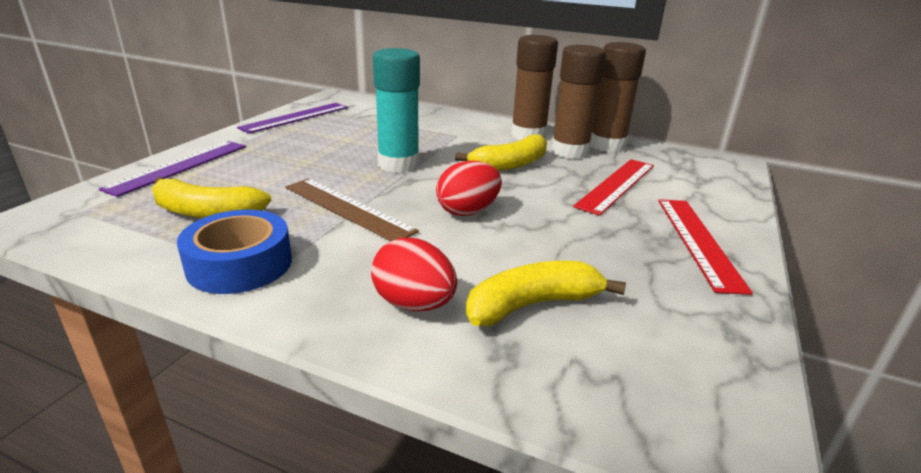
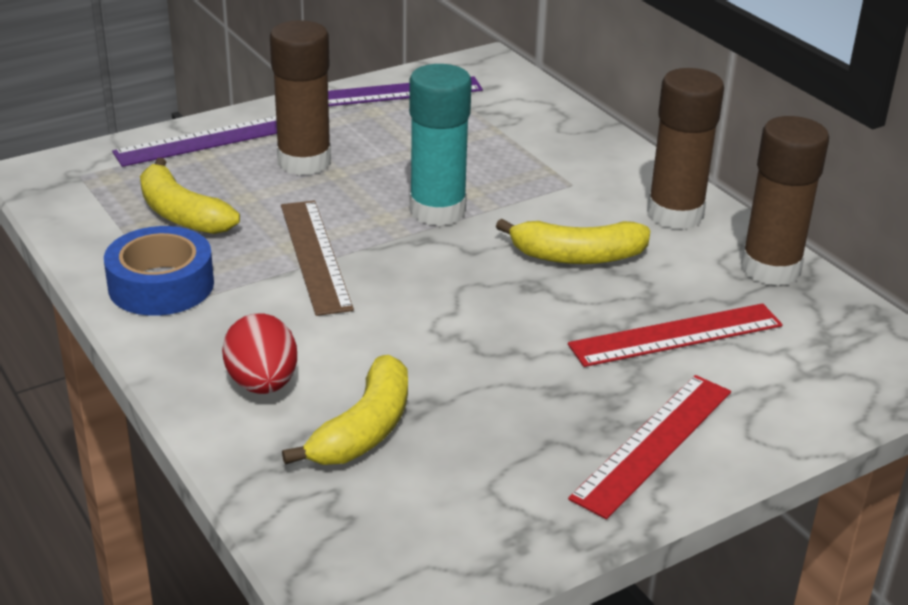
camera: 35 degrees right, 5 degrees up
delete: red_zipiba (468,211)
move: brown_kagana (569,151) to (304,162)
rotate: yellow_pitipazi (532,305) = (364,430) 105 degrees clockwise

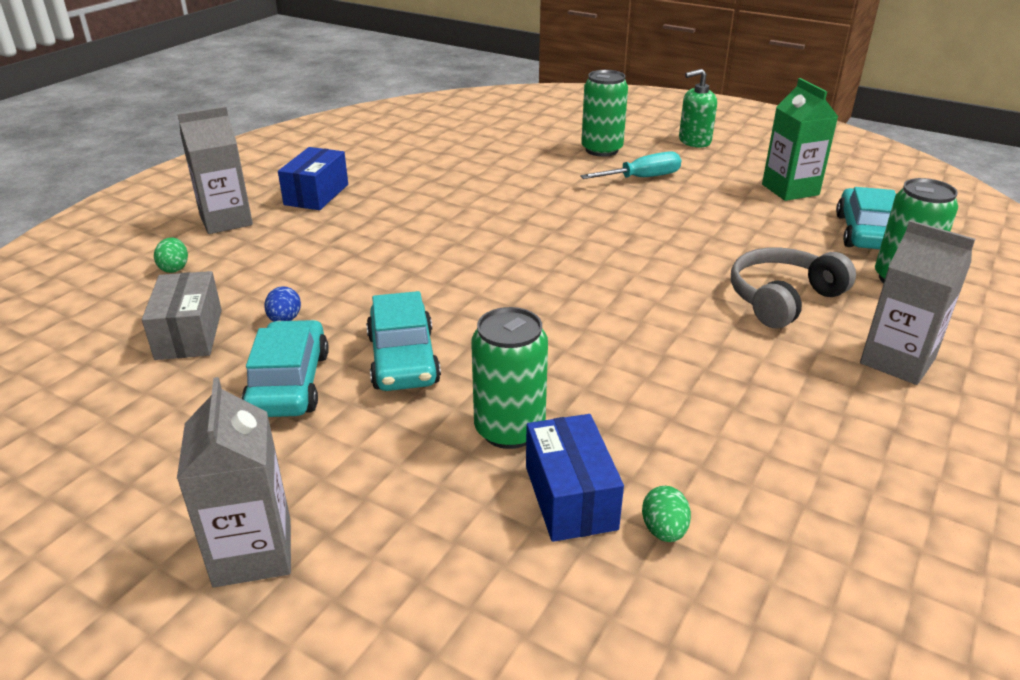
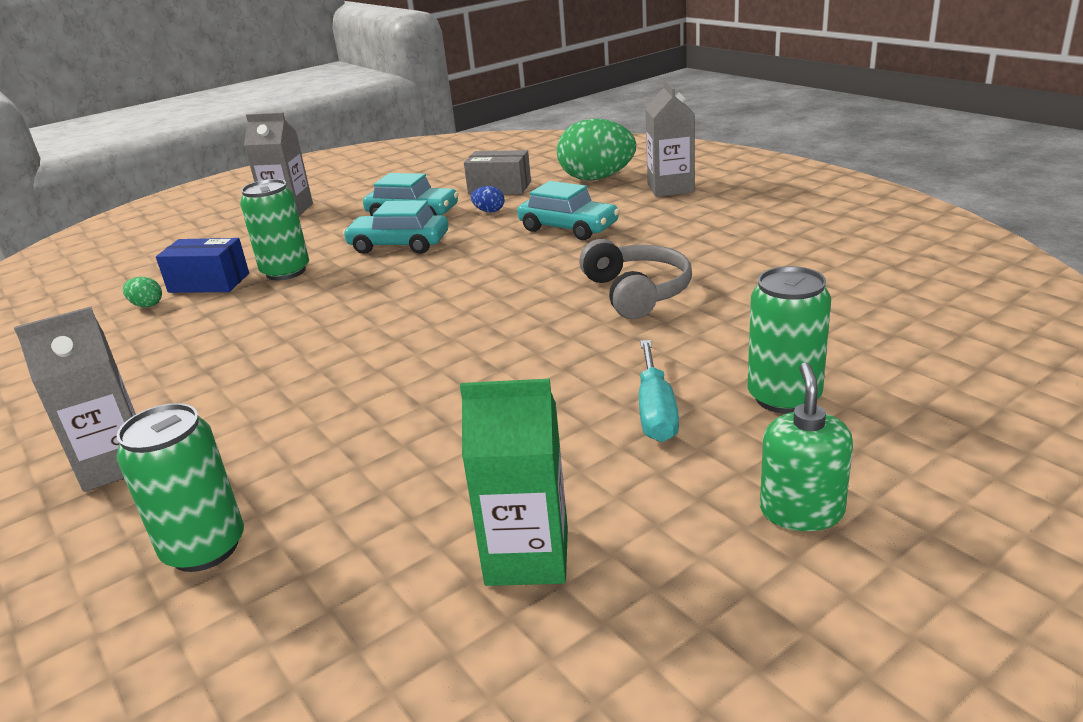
camera: 115 degrees right, 5 degrees down
delete: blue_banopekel (316,194)
move: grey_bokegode (783,299) to (636,292); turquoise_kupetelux (865,233) to (568,228)
resize: green_zipiba (174,268) = (597,178) x2.42

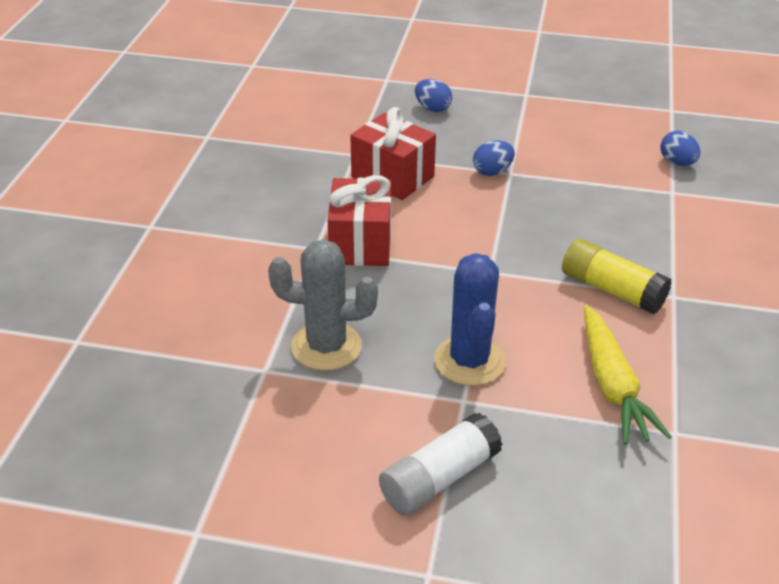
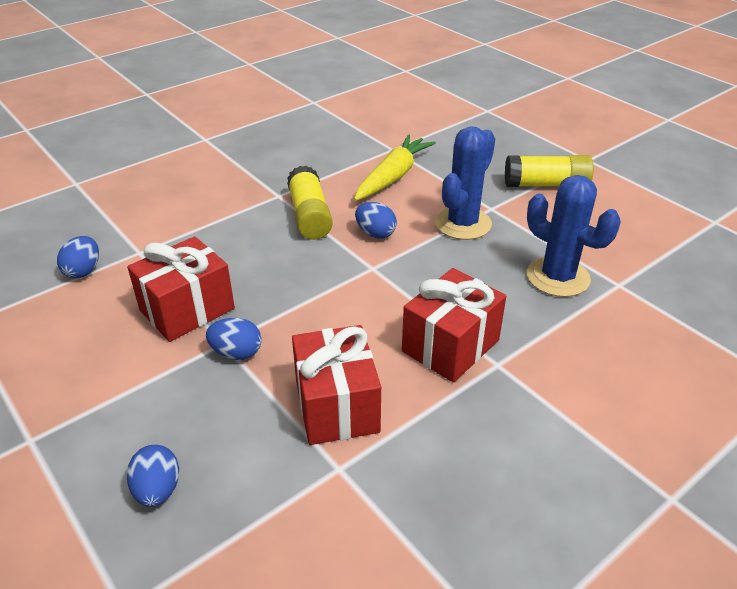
camera: 140 degrees left, 0 degrees up
insert: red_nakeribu (187,309); blue_zipiba (375,233)
recolor: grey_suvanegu (326,347) to blue_suvanegu (558,277); white_kagana (439,478) to yellow_kagana (546,185)

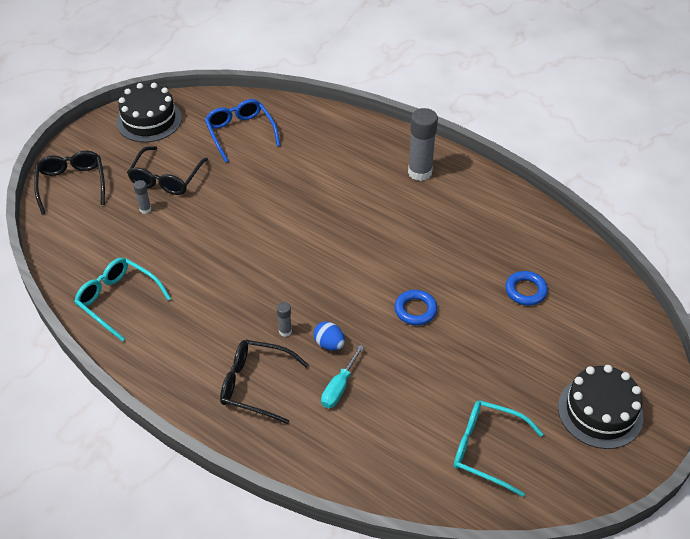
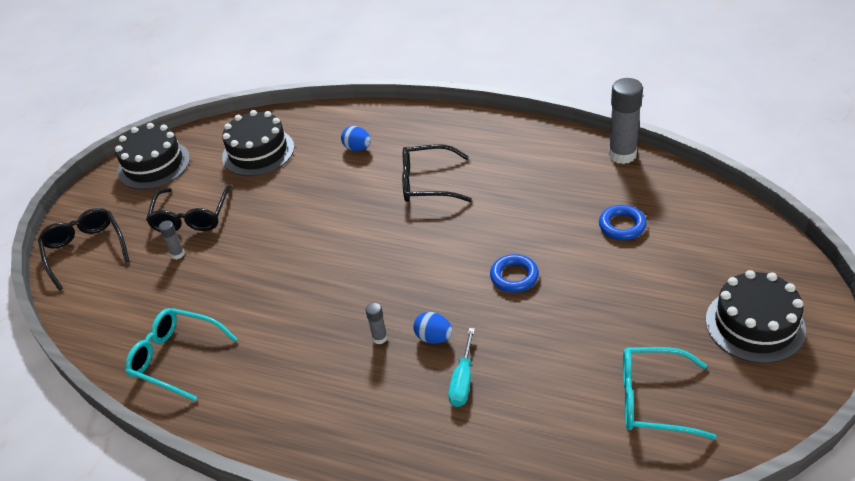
camera: 10 degrees left, 5 degrees down
insert: blue_zipiba (357,148)
move: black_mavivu (254,385) to (426,183); grey_kagana (420,172) to (622,155)
replace: blue_mavivu (240,132) to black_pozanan (258,152)

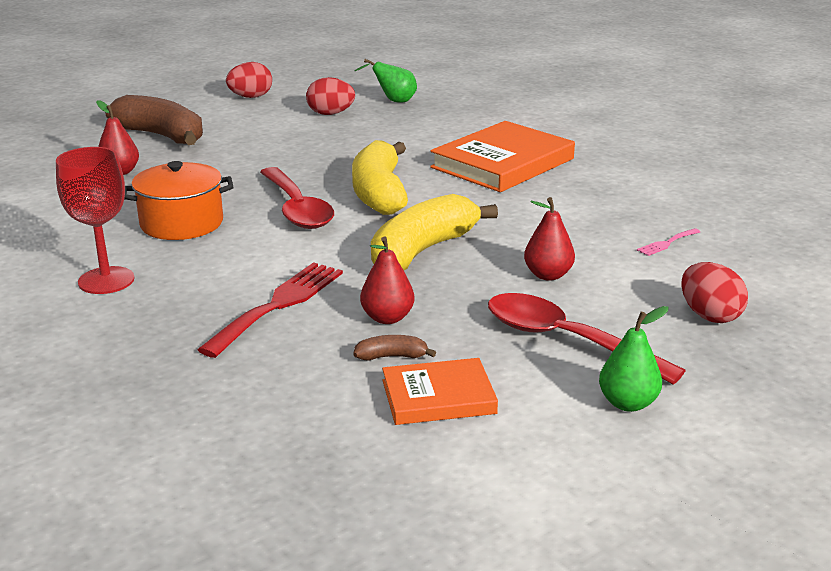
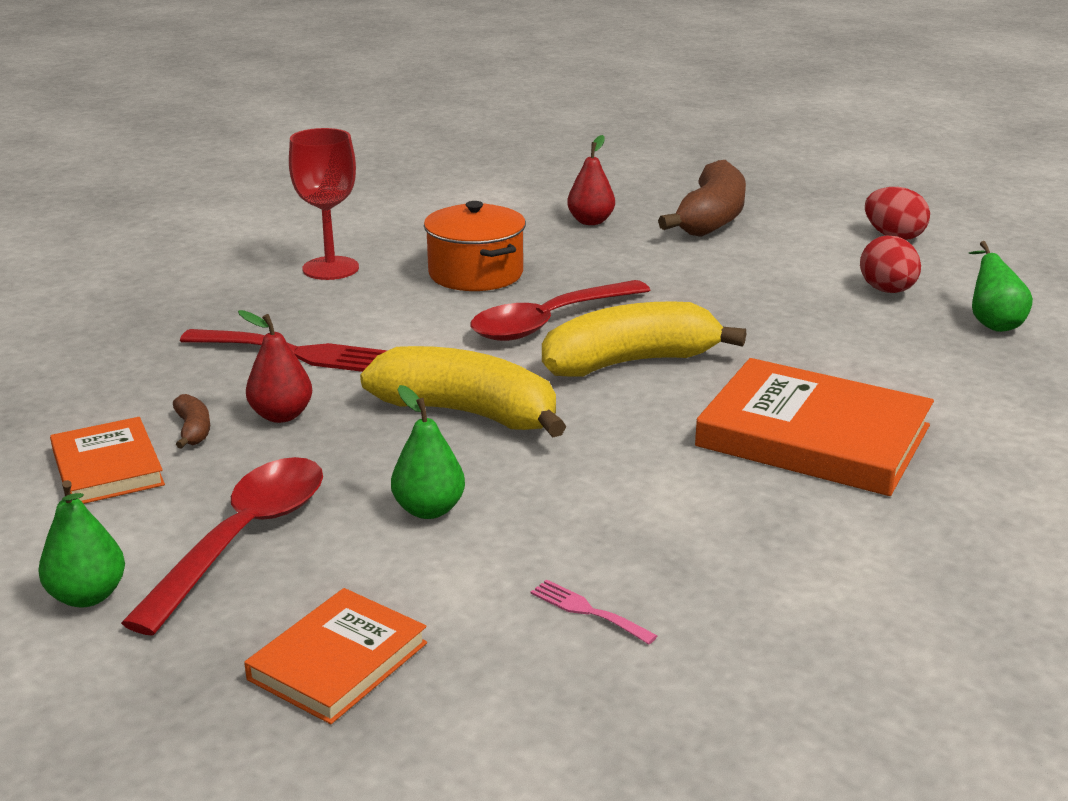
camera: 75 degrees right, 0 degrees up
replace: red_zipiba (709,316) to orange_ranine (338,661)
recolor: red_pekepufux (548,275) to green_pekepufux (429,509)

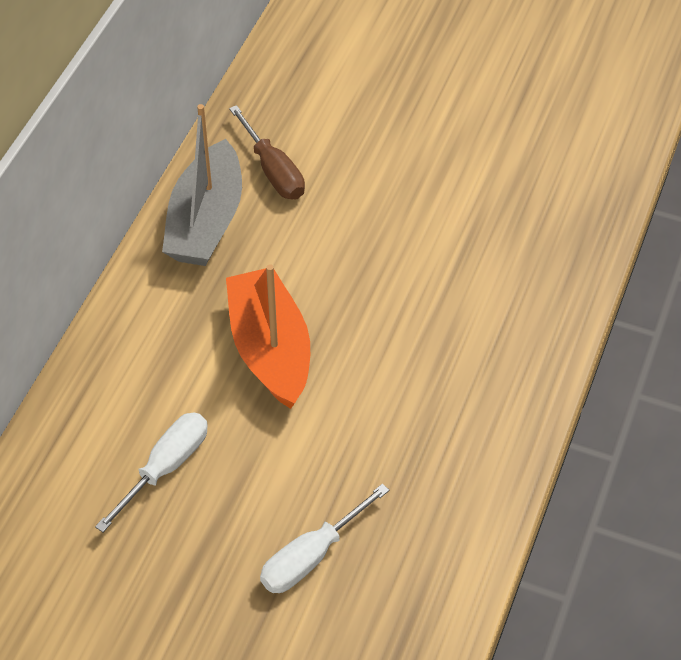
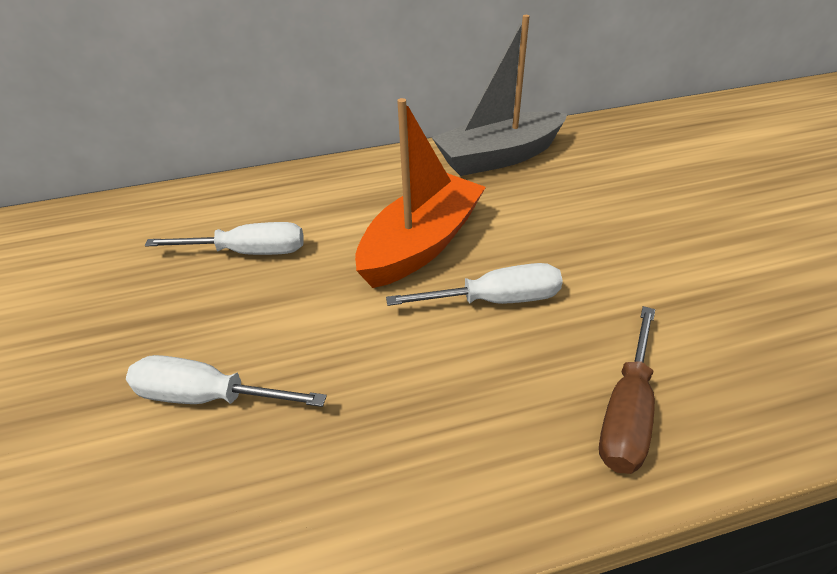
camera: 55 degrees right, 10 degrees down
insert: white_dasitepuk (494,300)
move: brown_dasitepuk (273,170) to (626,411)

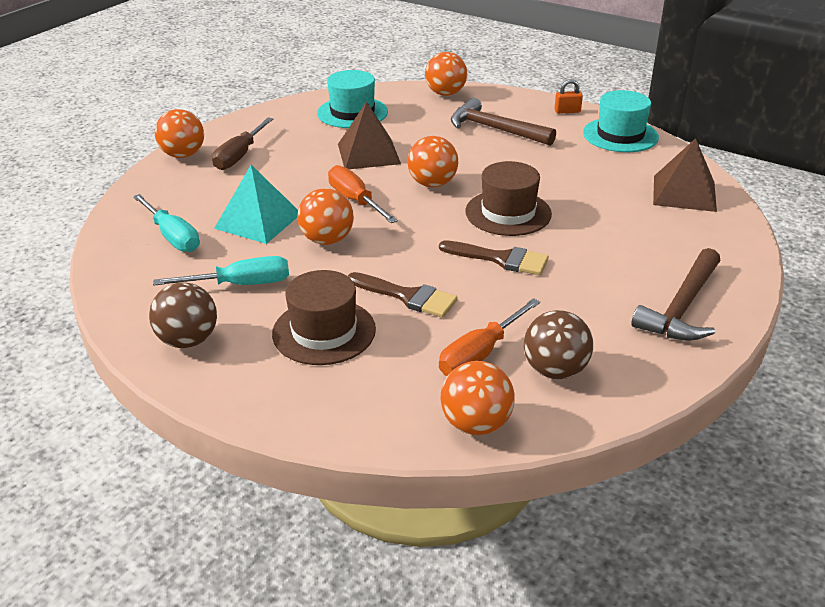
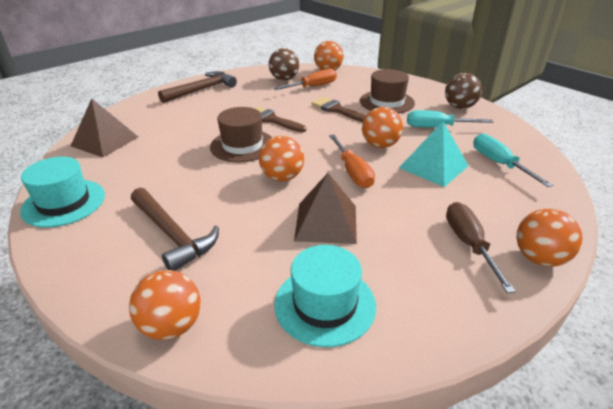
camera: 165 degrees left, 0 degrees up
delete: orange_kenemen (567,111)
rotate: brown_dasitepuk (240,156) = (469,244) 45 degrees counterclockwise

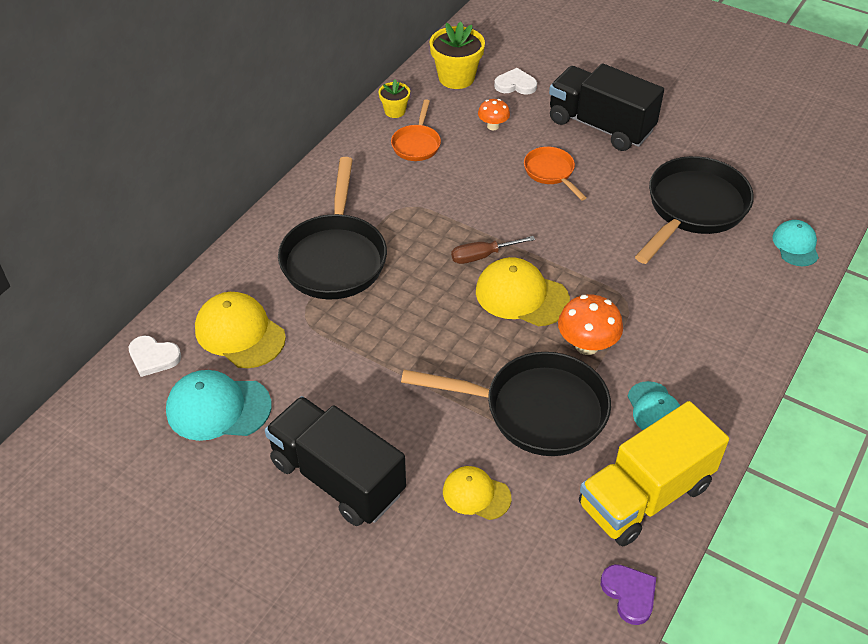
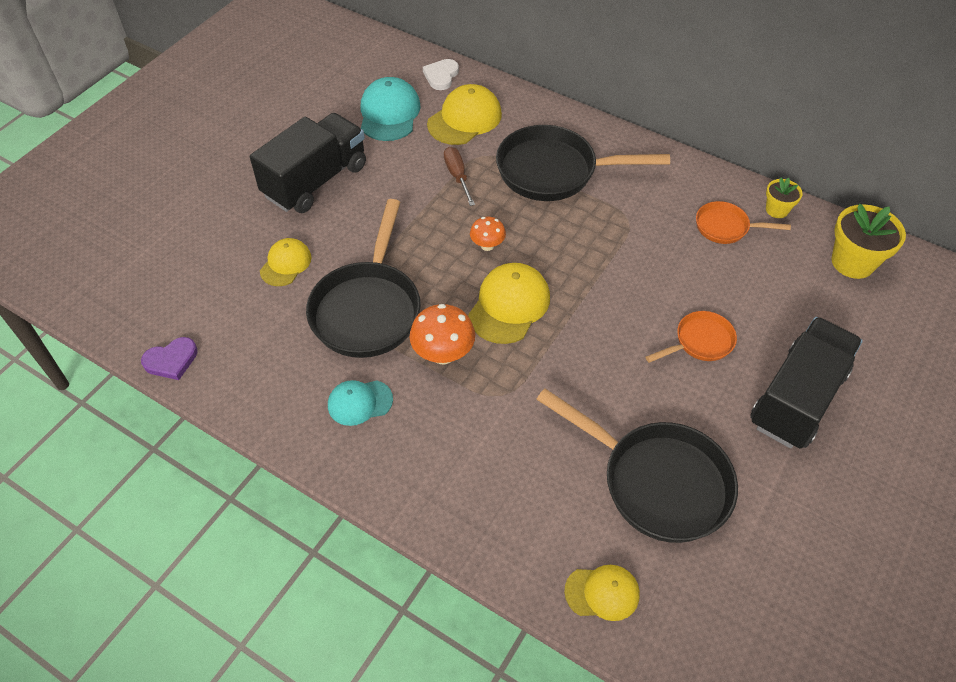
camera: 90 degrees right, 5 degrees up
delete: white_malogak (515,85); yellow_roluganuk (645,495)
move: brown_dasitepuk (482,256) to (457,176); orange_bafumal (493,126) to (487,245)
recolor: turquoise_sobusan (795,245) to yellow_sobusan (602,593)

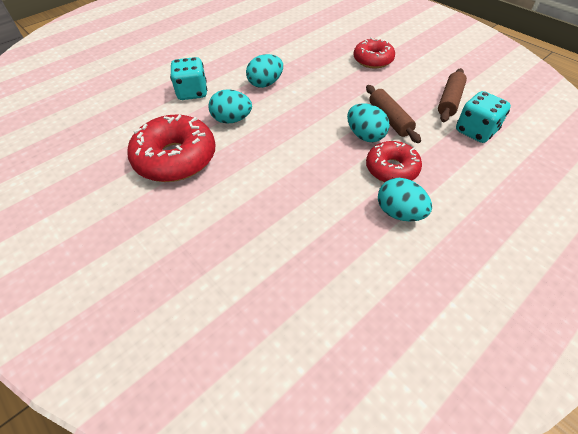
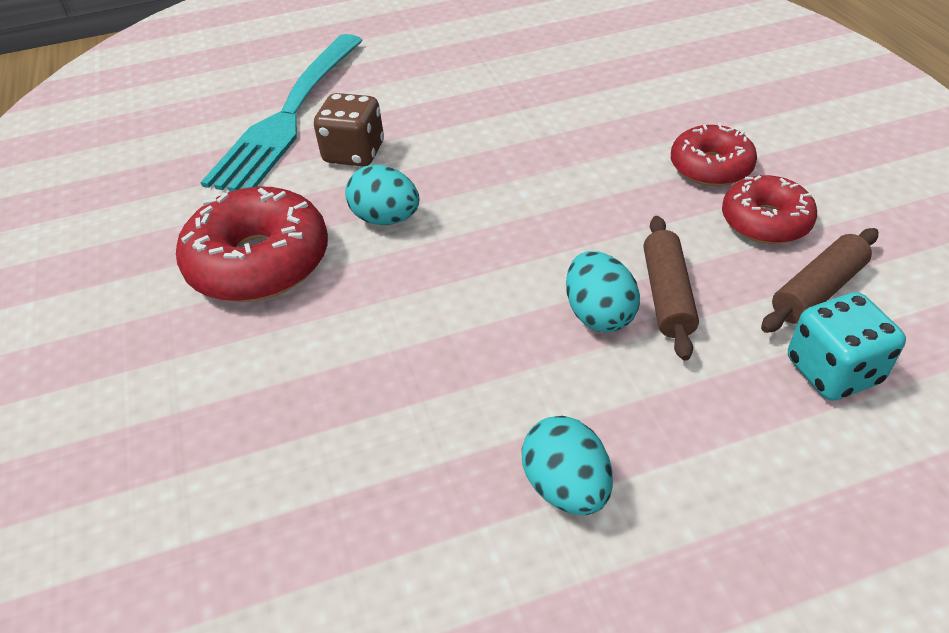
camera: 25 degrees right, 5 degrees down
delete: turquoise_zipiba (265,84)
insert: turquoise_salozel (289,115)
move: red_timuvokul (391,169) to (765,221)
recolor: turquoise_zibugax (192,92) to brown_zibugax (354,153)

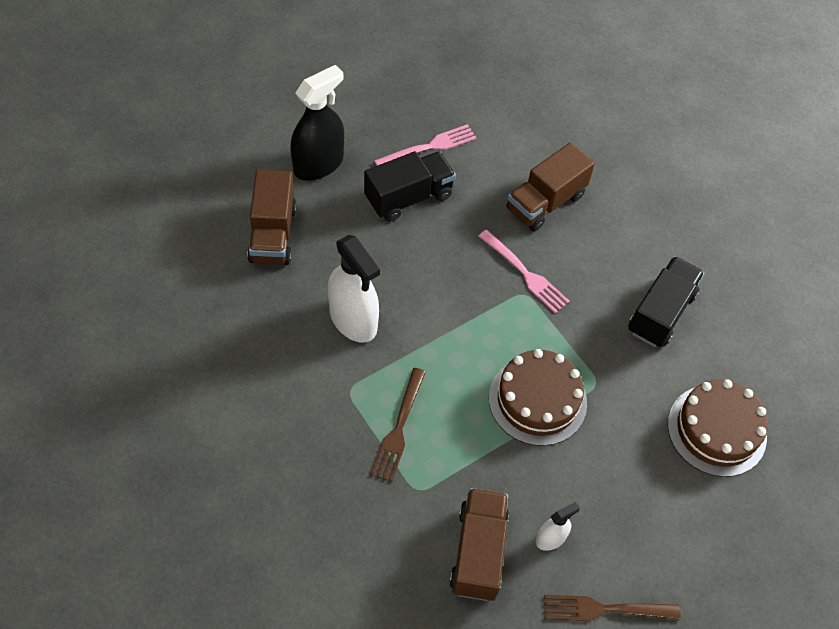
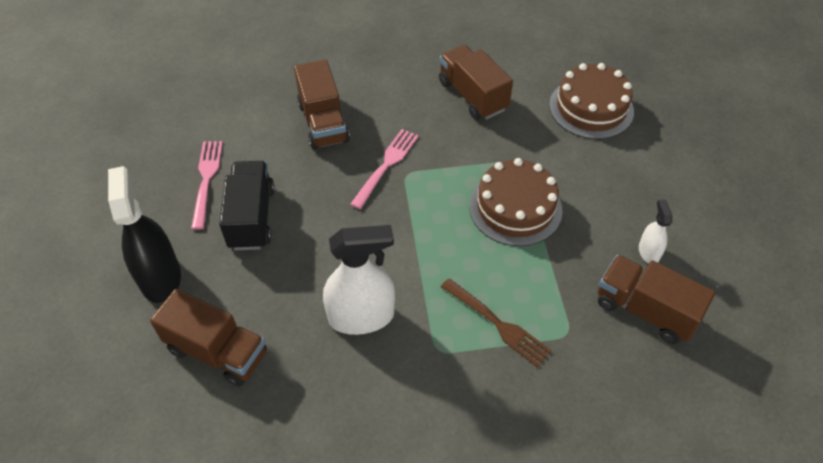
camera: 60 degrees left, 5 degrees down
delete: brown_salozel (605,609)
recolor: black_roluganuk (661,313) to brown_roluganuk (472,96)
rotate: pink_salozel (525,273) = (386,165) 45 degrees counterclockwise

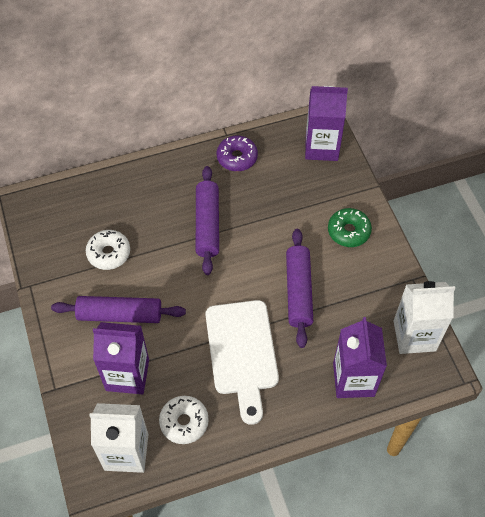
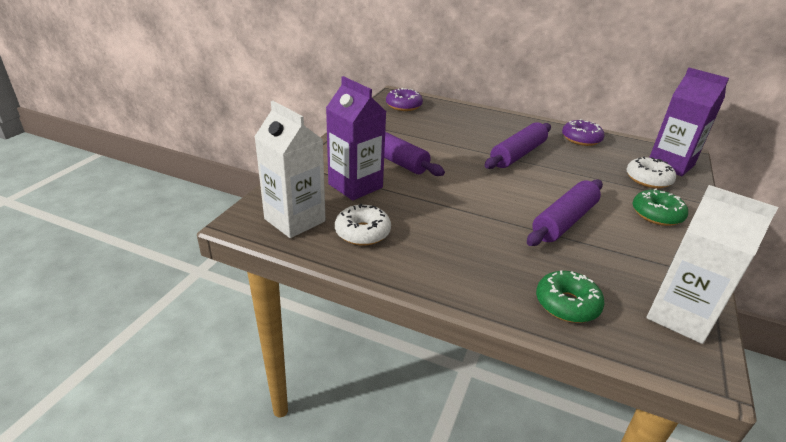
camera: 40 degrees right, 25 degrees down
delete: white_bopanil (242,353)
insert: purple_timuvokul (403,106)
move: white_timuvokul (109,253) to (648,179)
replace: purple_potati (353,379) to green_timuvokul (567,304)

